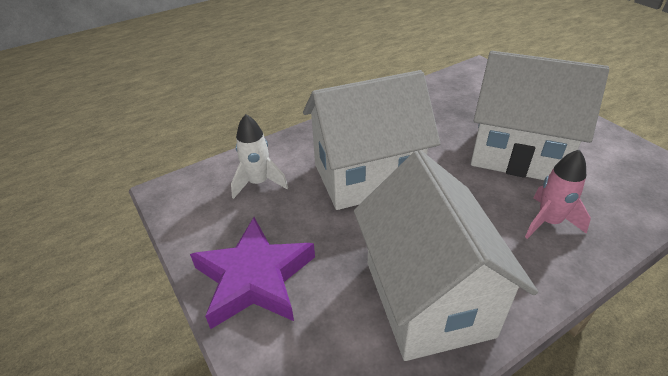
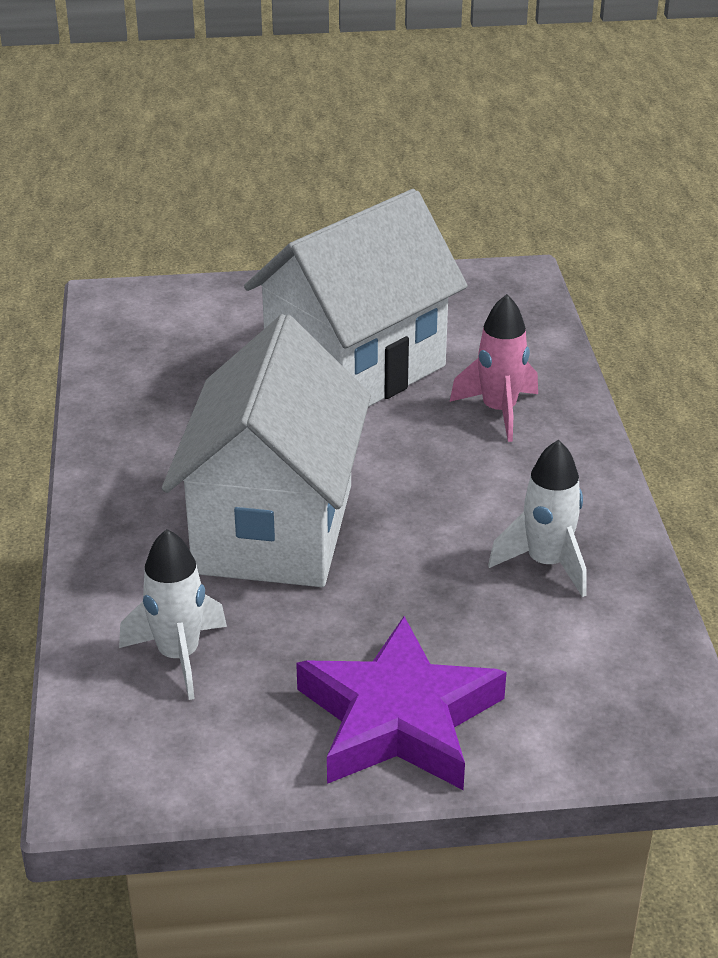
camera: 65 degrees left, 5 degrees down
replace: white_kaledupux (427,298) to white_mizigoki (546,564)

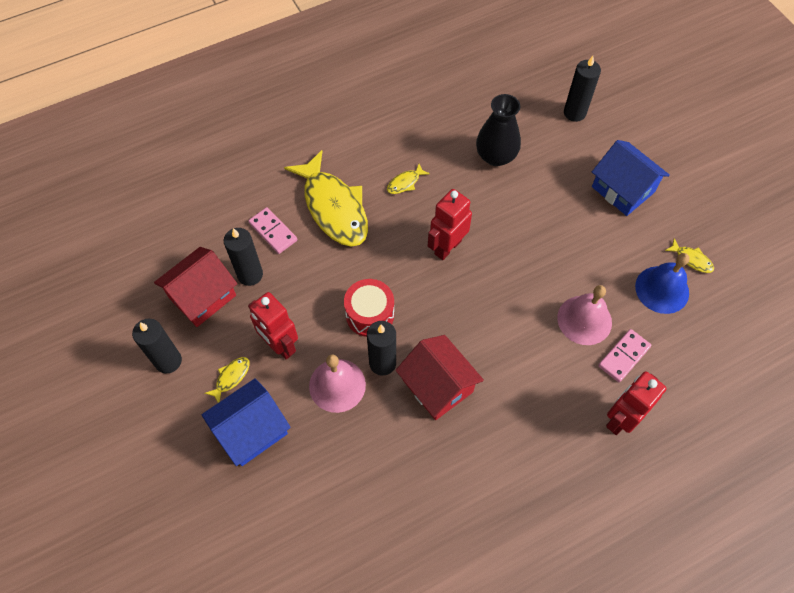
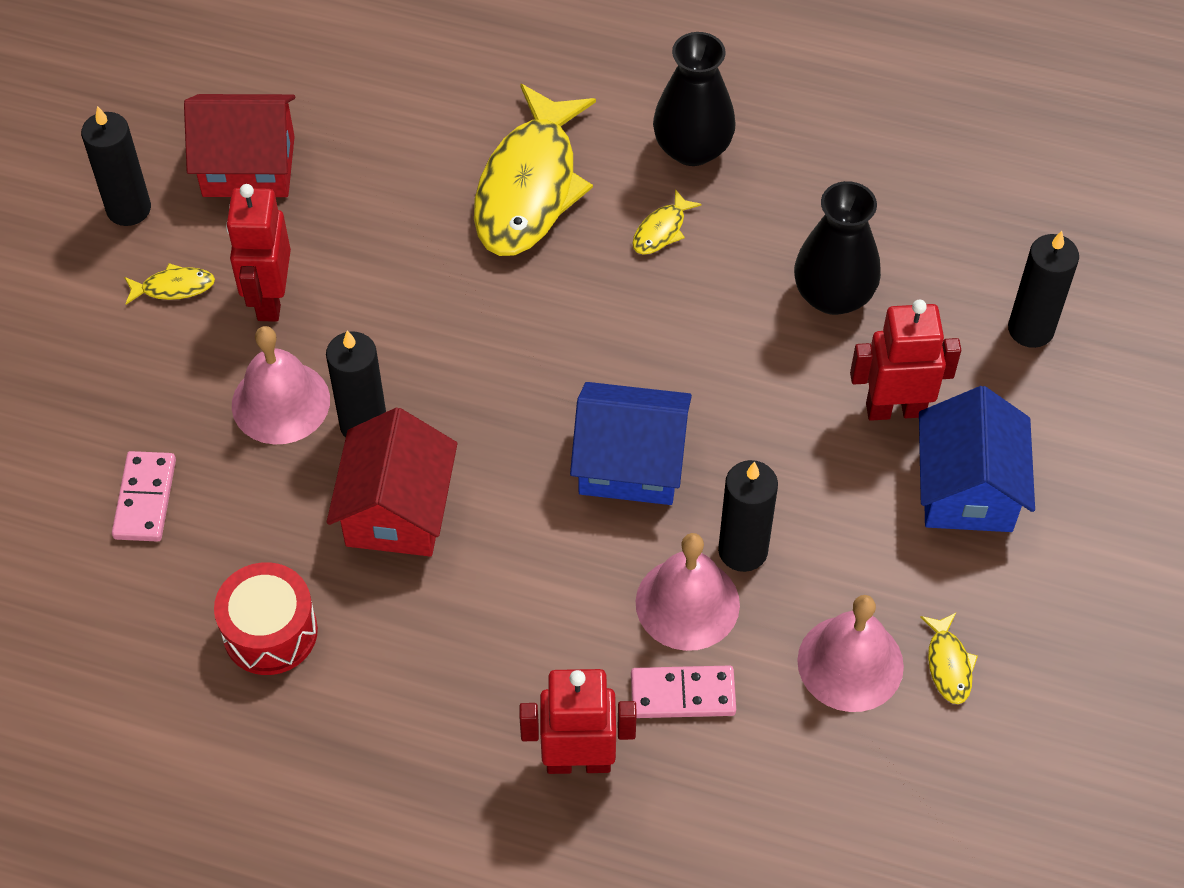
camera: 45 degrees right, 5 degrees down
insert: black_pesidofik (692,148)
move: blue_kaledupux (251,430) to (630,463); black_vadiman (250,275) to (743,550); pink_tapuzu (273,232) to (145,499); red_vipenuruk (370,314) to (270,632); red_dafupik (447,247) to (895,409)
recolor: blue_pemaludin (662,289) to pink_pemaludin (850,663)
rotate: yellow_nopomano (405,183) = (661,230) 60 degrees counterclockwise

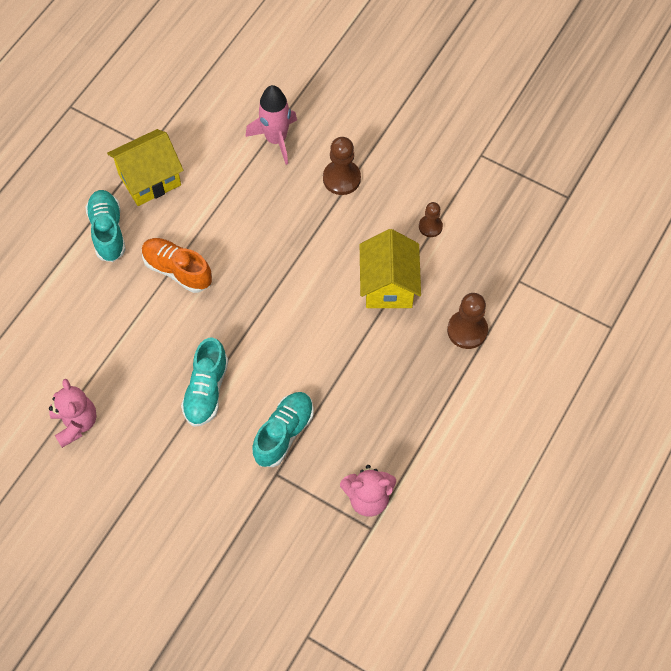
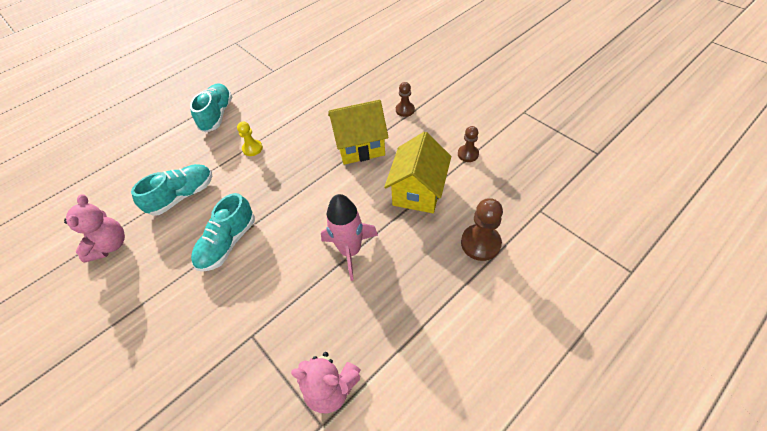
camera: 20 degrees right, 10 degrees down
move: yellow_kaledupux (149,179) to (360,146); pink_mizigoki (276,139) to (350,251); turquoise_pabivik (283,433) to (182,196)
replace: orange_pabivik (177,270) to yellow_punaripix (252,148)
resize: brown_punaripix (341,178) = (405,110) x0.62

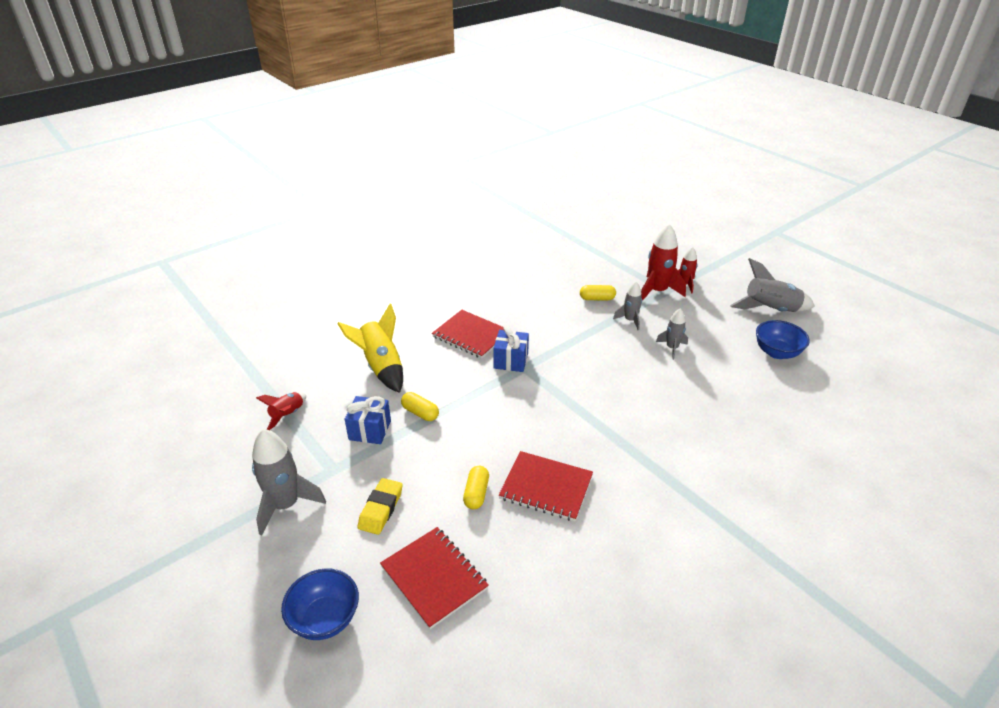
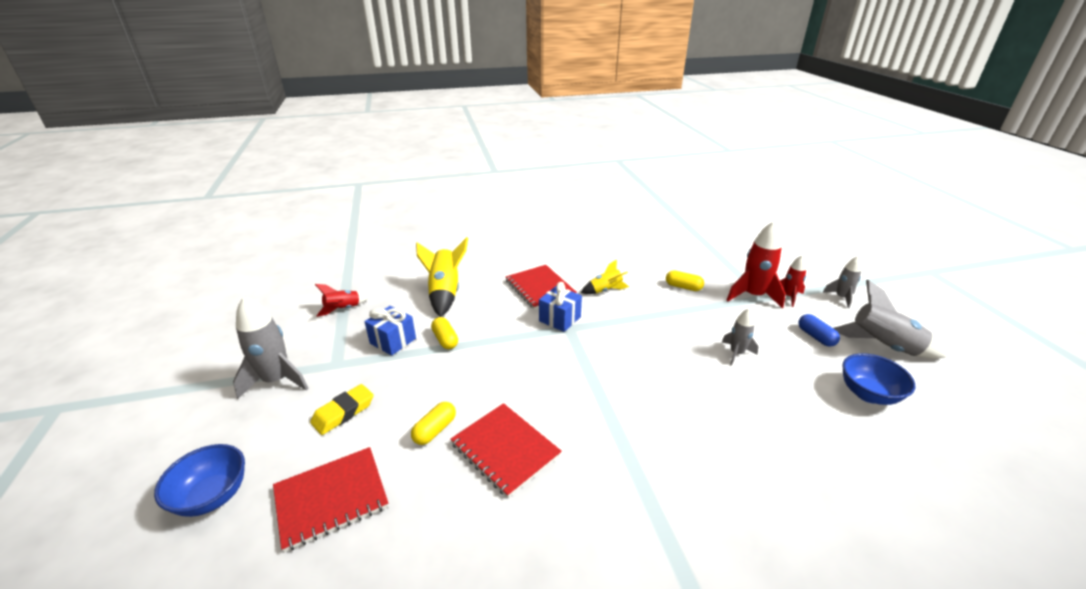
camera: 25 degrees right, 5 degrees down
insert: yellow_mizigoki (605,290); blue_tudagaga (815,337)
move: grey_mizigoki (630,320) to (841,298)
rotate: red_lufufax (434,577) = (331,498) 75 degrees clockwise

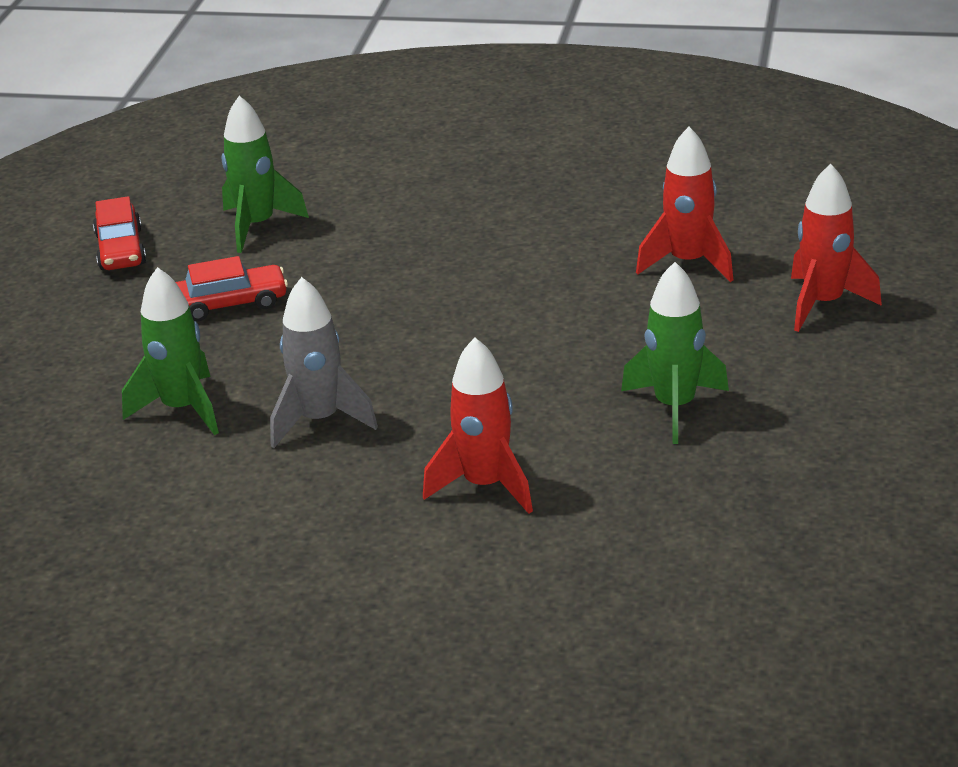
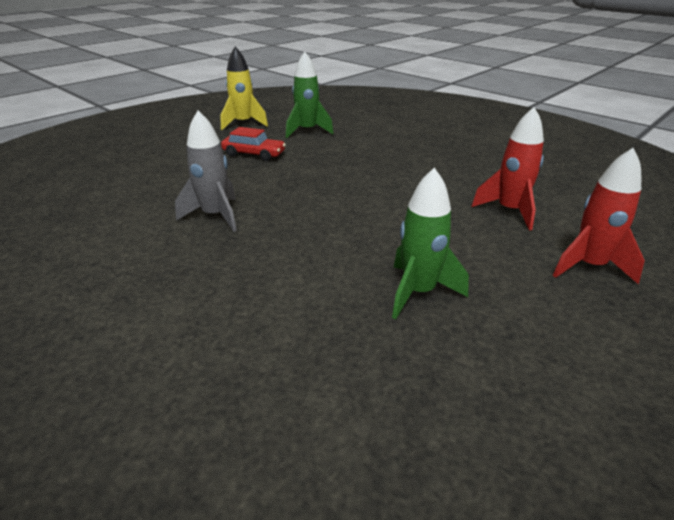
camera: 30 degrees right, 0 degrees up
delete: green_mizigoki (182,409); red_mizigoki (485,485)
replace: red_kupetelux (120,249) to yellow_mizigoki (243,123)

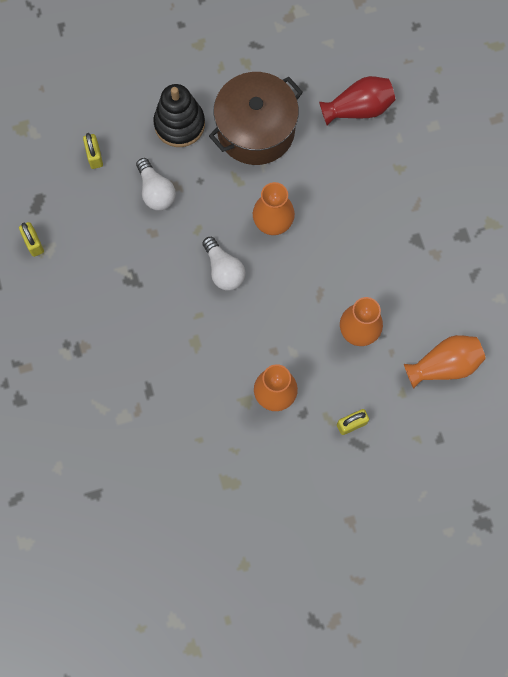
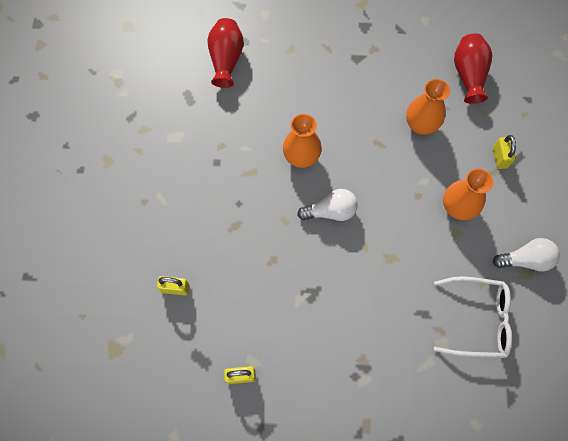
camera: 70 degrees left, 5 degrees down
delete: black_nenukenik (179,124); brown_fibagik (256,130)
insert: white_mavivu (477,320)
move: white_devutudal (156,191) to (525,260)
recolor: orange_pesidofik (444,365) to red_pesidofik (468,75)

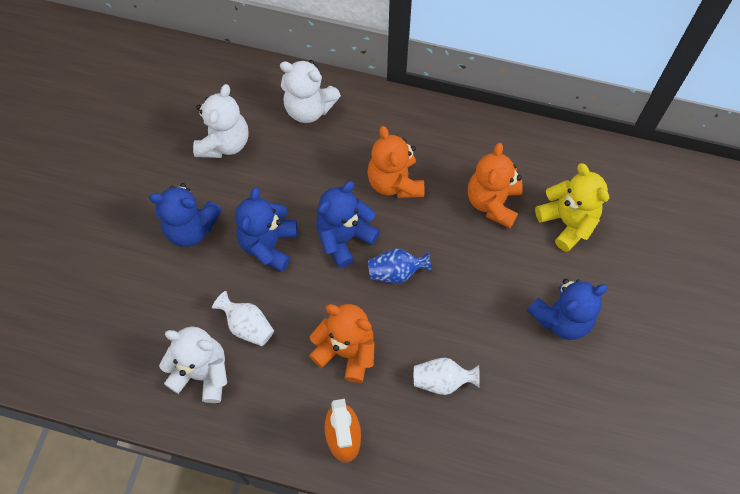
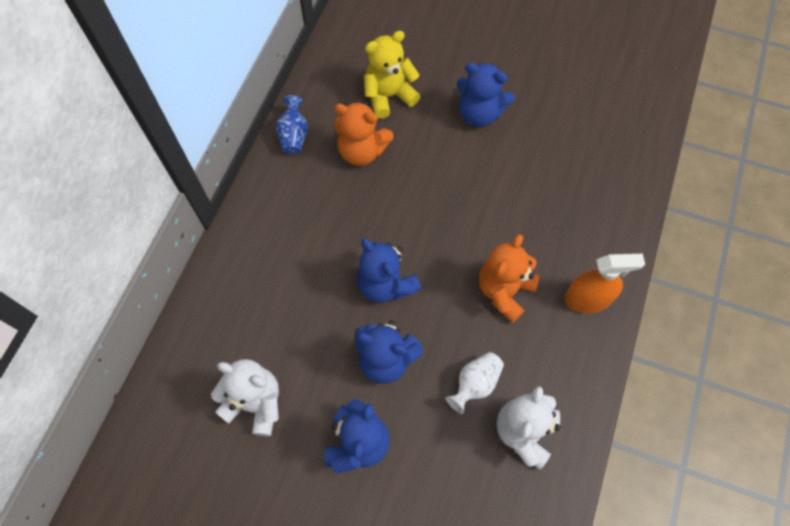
camera: 85 degrees left, 0 degrees up
delete: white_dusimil (309,108); orange_dusimil (395,182); white_pesidofik (442,380)
move: blue_pesidofik (396,272) to (294,135)
rotate: blue_dusimil (561,318) = (479,113) 135 degrees clockwise

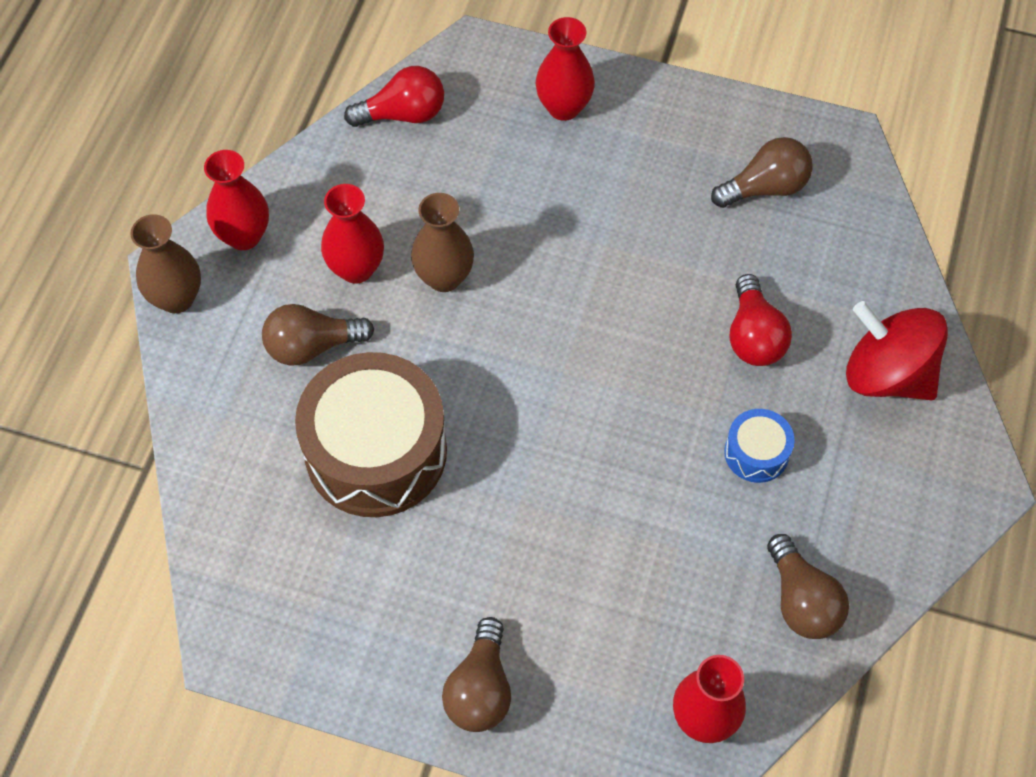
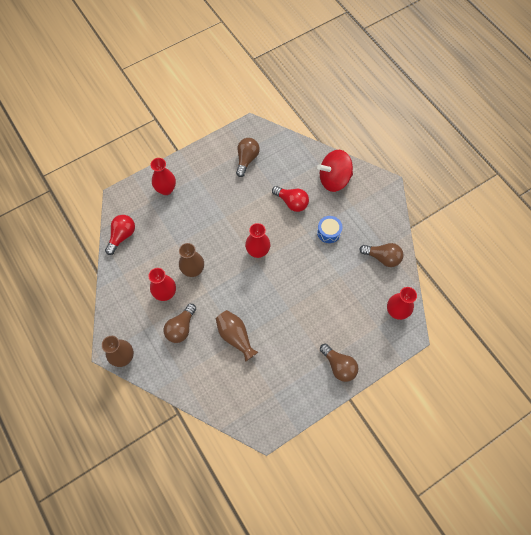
camera: 50 degrees left, 5 degrees up
move: red_pesidofik (244,236) to (258,251)
replace: brown_vipenuruk (376,451) to brown_pesidofik (235,336)

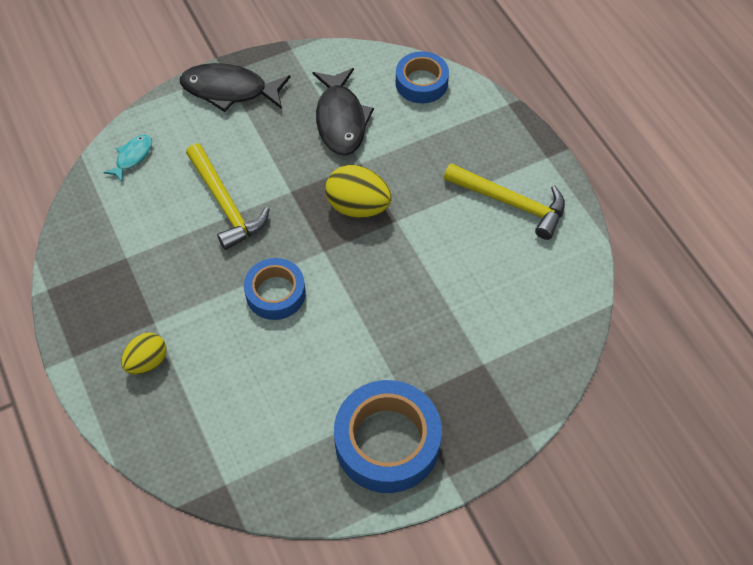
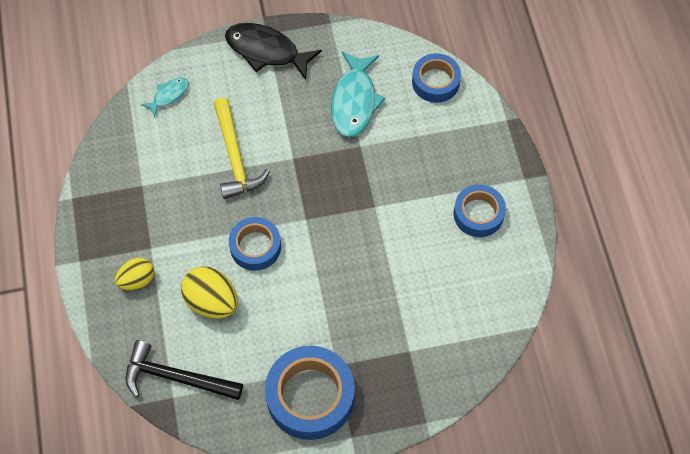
camera: 15 degrees right, 5 degrees up
insert: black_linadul (176,377)
move: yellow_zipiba (358,206) to (212,301)
replace: yellow_linadul (511,203) to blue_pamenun (478,214)
recolor: black_nopomano (341,120) to turquoise_nopomano (354,101)

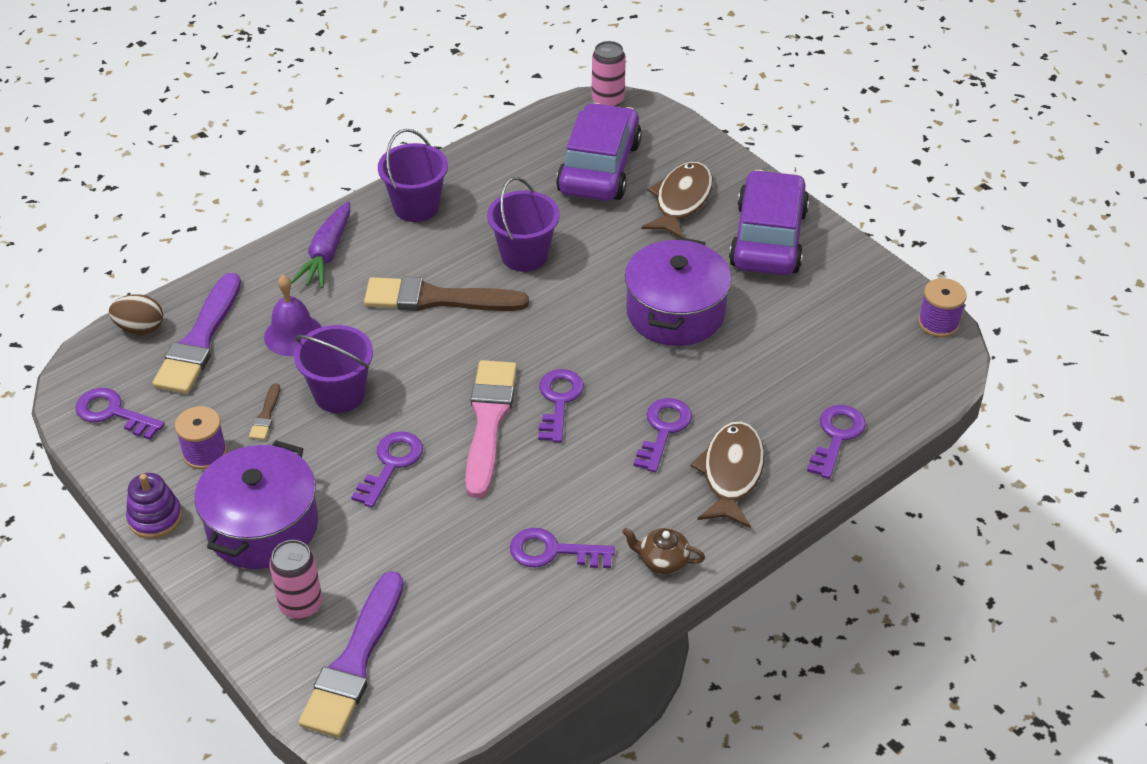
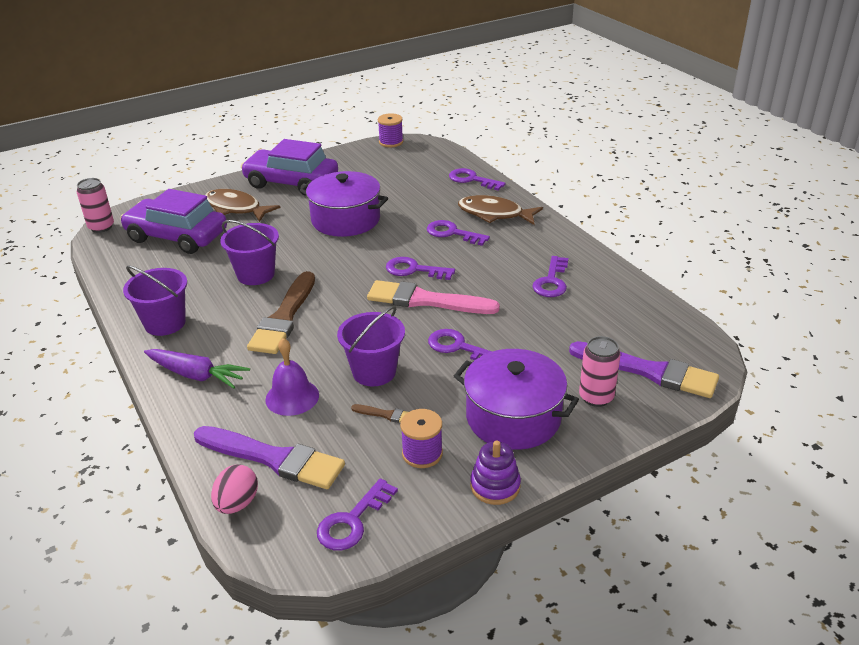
camera: 80 degrees left, 10 degrees down
delete: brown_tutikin (662,561)
recolor: brown_zipiba (140,328) to pink_zipiba (237,503)

